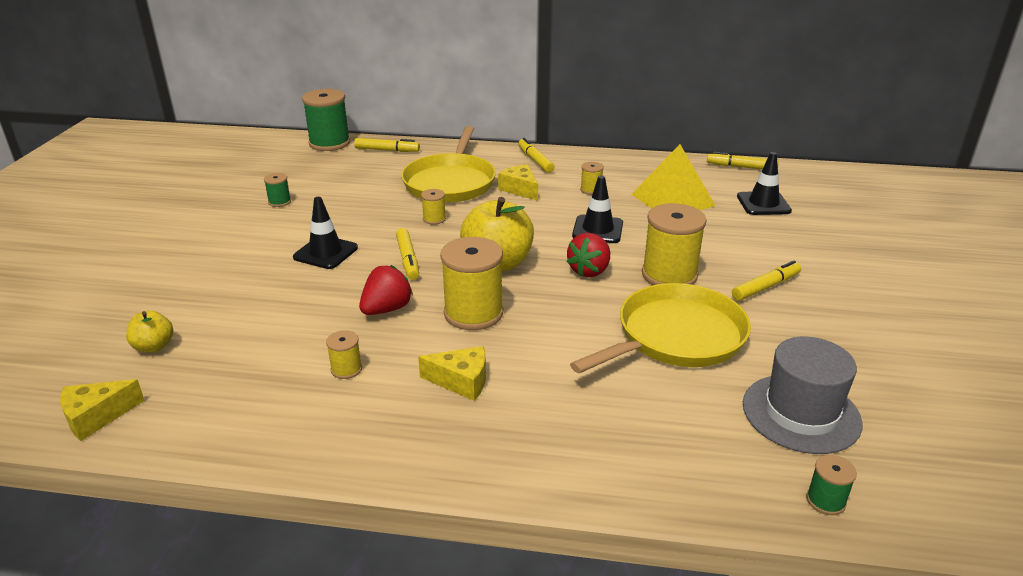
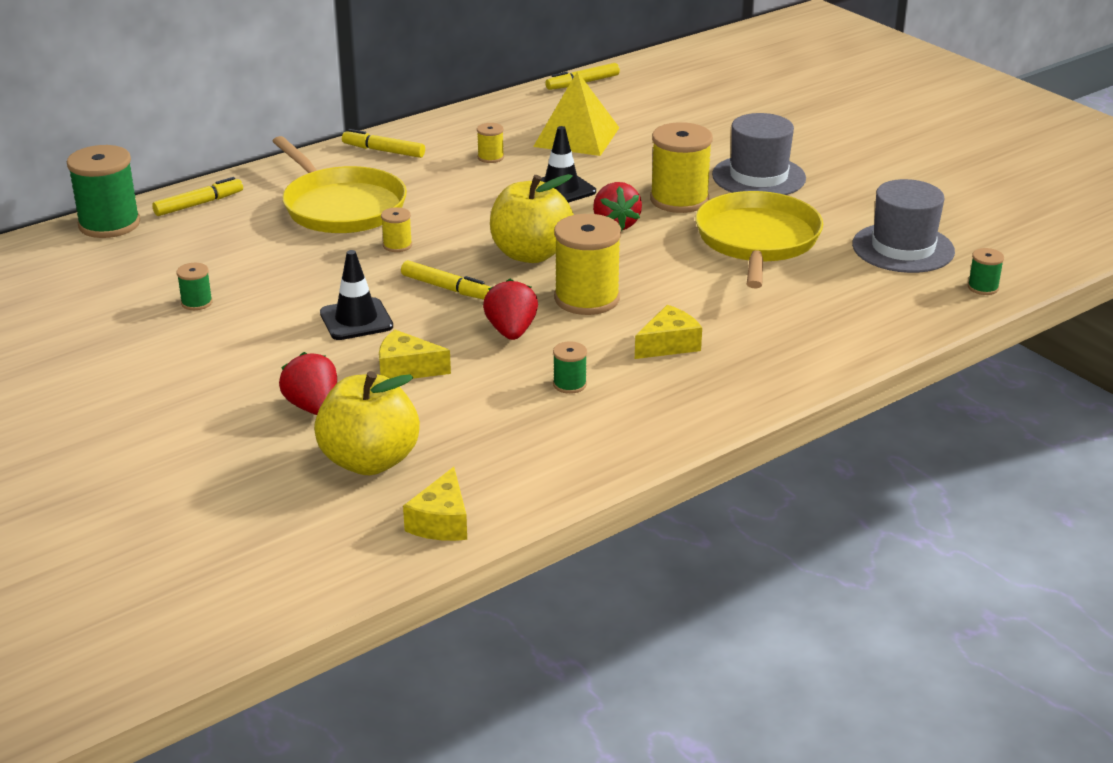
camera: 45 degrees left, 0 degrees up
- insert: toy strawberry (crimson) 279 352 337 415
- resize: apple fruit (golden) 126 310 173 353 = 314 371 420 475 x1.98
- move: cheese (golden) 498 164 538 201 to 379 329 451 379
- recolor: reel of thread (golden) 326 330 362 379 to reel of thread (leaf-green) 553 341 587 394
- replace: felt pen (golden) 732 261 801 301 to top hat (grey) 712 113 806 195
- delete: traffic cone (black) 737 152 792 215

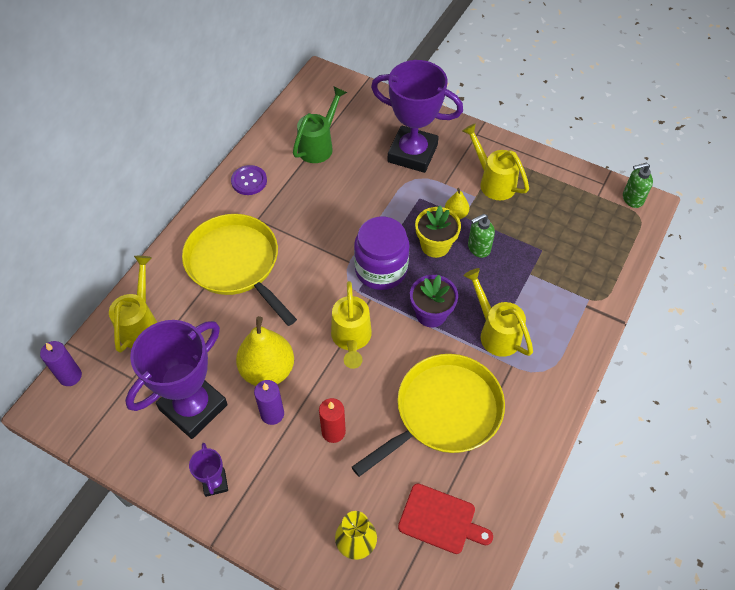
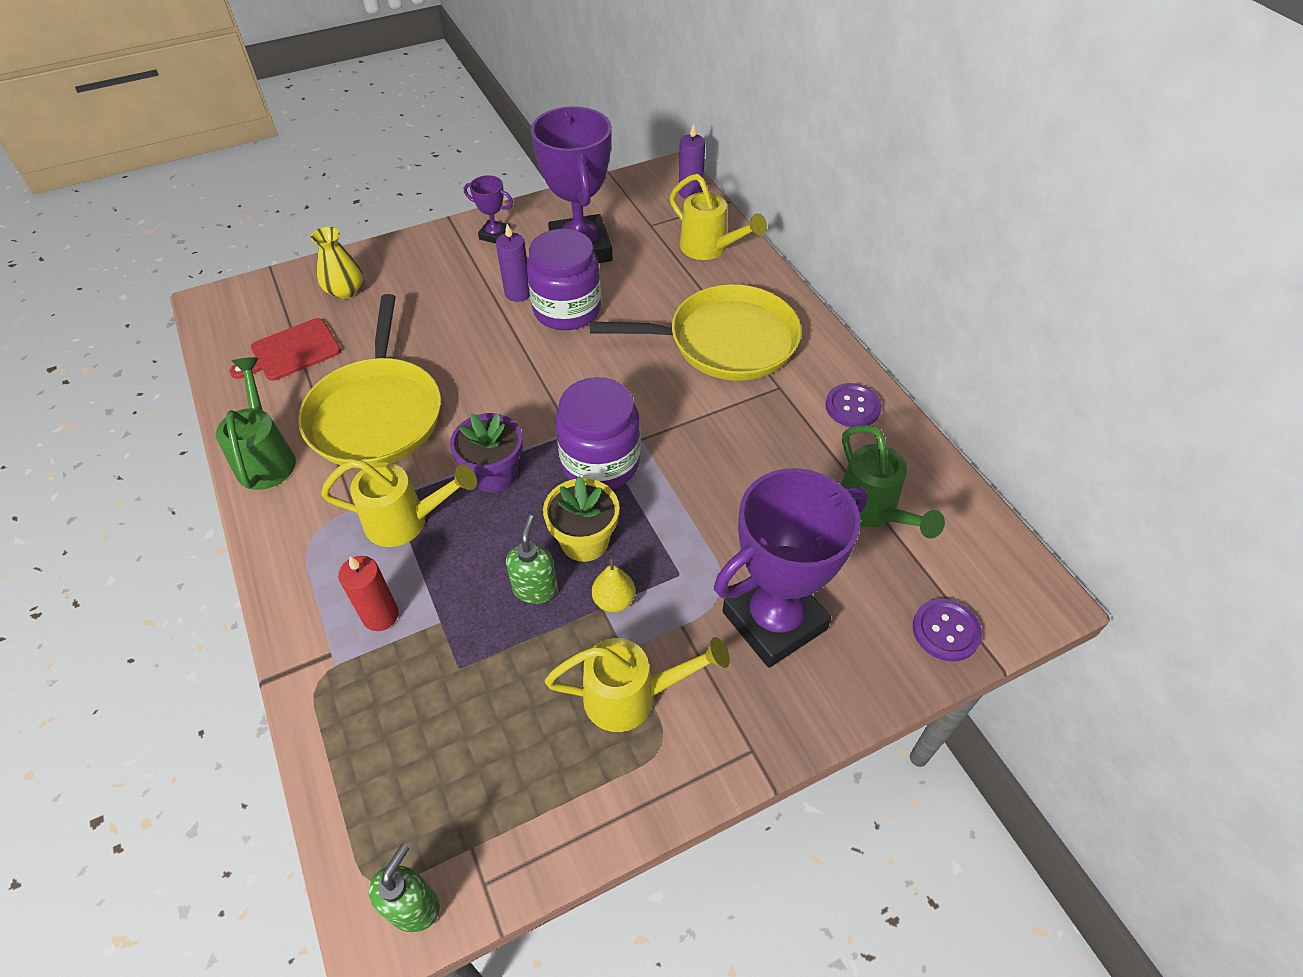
camera: 125 degrees right, 5 degrees down
- insert: watering pot (leaf-green) 216 357 296 490
- move: candle (crimson) 319 398 346 443 to 338 556 399 631
- replace: pear (golden) 236 316 294 386 to jam jar (royal purple) 527 229 601 330
- insert: shirt button (royal purple) 913 599 982 661
- delete: watering pot (golden) 331 281 372 369

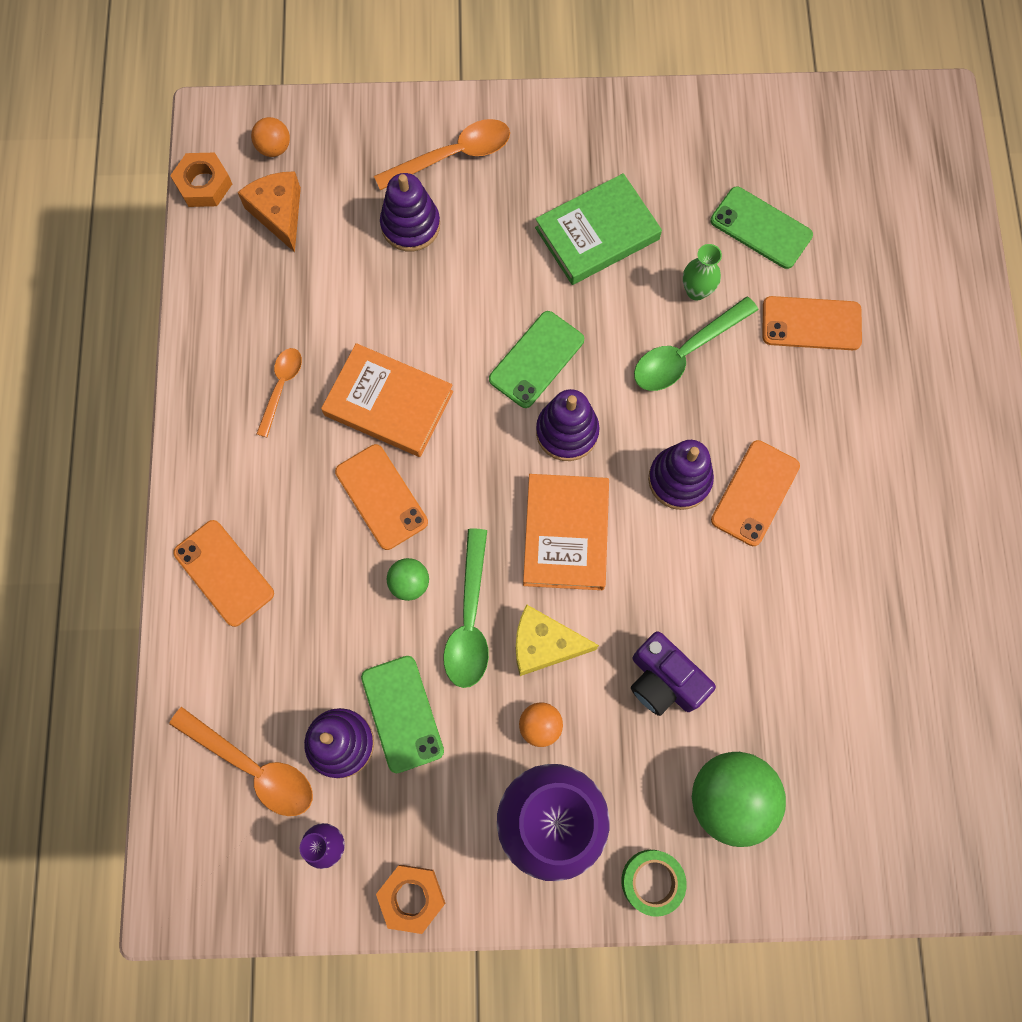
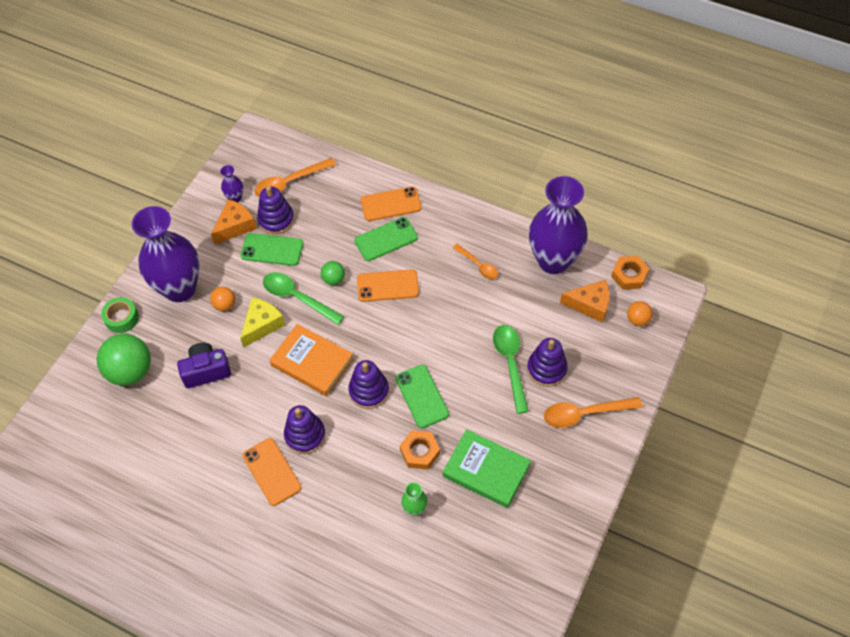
camera: 120 degrees right, 15 degrees down
- insert: cheese (orange) 211 199 256 245
- move: smartphone (leaf-green) 710 187 813 269 to 354 217 418 261
- move: hexagon nut (orange) 376 865 445 934 to 400 430 440 469
- rotate: book (leaf-green) 535 173 662 285 = 443 429 531 508 60 degrees counterclockwise
- move: spoon (leaf-green) 634 296 758 391 to 493 325 529 414
- insert: vase (royal purple) 529 176 588 274
- rotate: spoon (orange) 374 119 510 190 = 544 397 642 428 75 degrees clockwise
- delete: book (orange) 321 343 453 457
- delete: smartphone (orange) 763 296 862 350

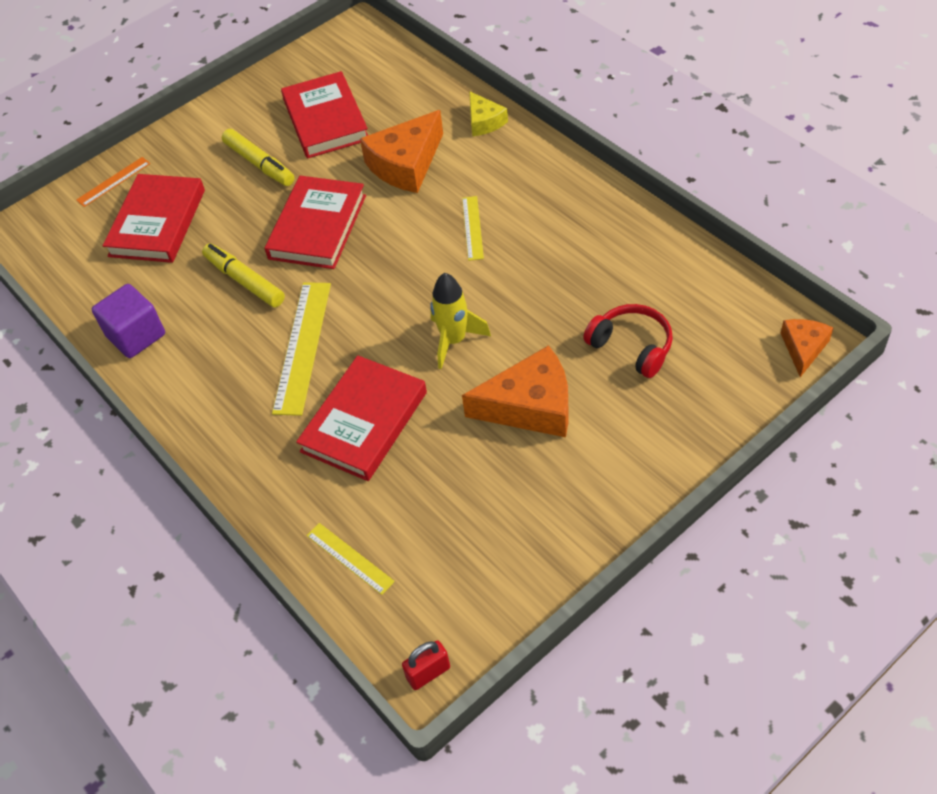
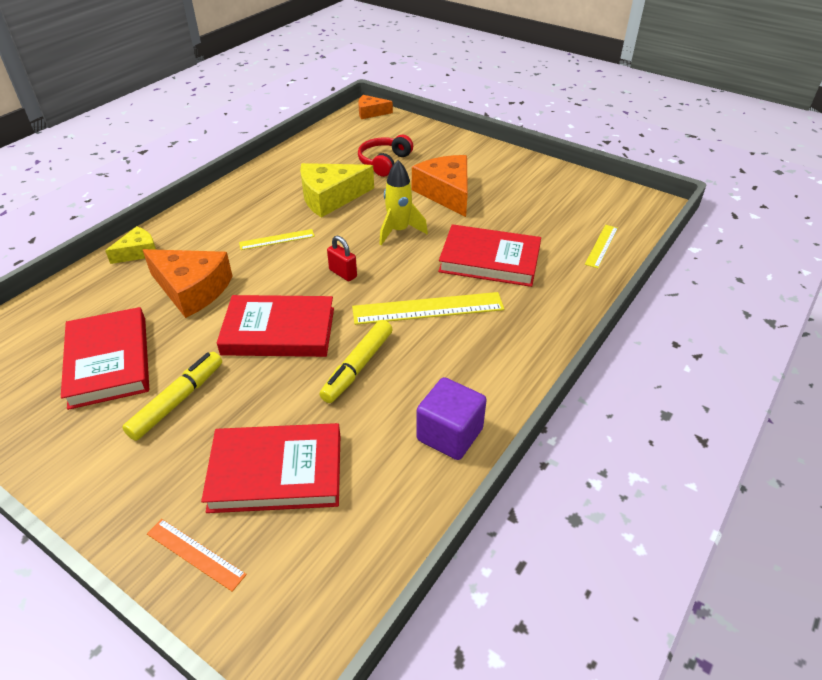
camera: 110 degrees left, 10 degrees down
- rotate: book (crimson) 281 71 368 159 = 61 307 149 410 75 degrees counterclockwise
- insert: cheese (golden) 300 163 374 218
- move: small lock (crimson) 402 640 450 690 to 327 235 357 281

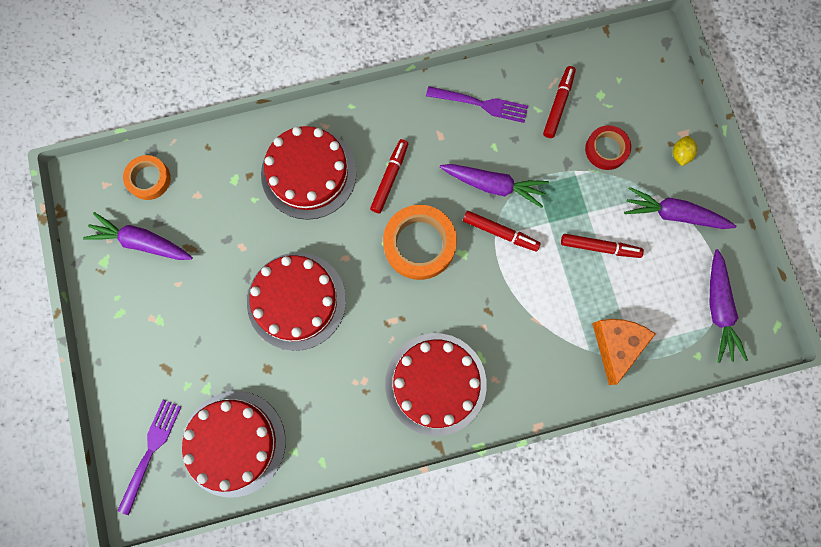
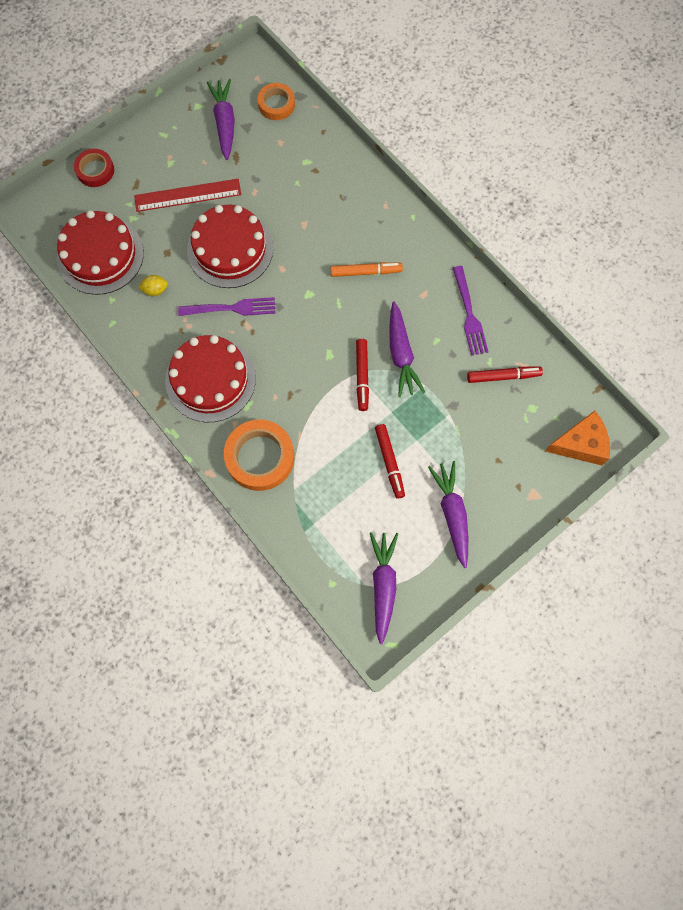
camera: 65 degrees right, 5 degrees down
- move: tape (crimson) 585 125 631 170 to 74 149 114 187
- insert: ruler (crimson) 134 179 241 212
- move: lemon (golden) 673 136 697 166 to 138 275 168 296
- move: fork (royal purple) 117 399 181 515 to 178 297 275 316
- move: tape (orange) 383 205 457 280 to 224 419 294 491
- recolor: felt pen (crimson) 370 139 408 213 to felt pen (orange) 330 262 403 277
- rotate: carrot (royal purple) 709 249 748 363 = 370 532 398 644 120 degrees clockwise
- move: cheese (orange) 592 319 656 385 to 545 411 610 465
- delete: cake (crimson) 261 126 357 220

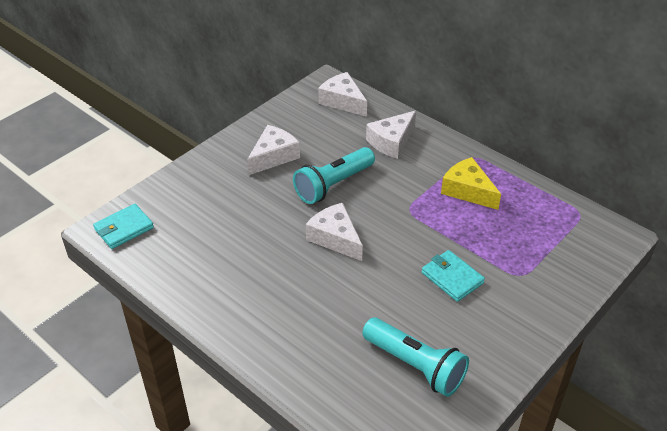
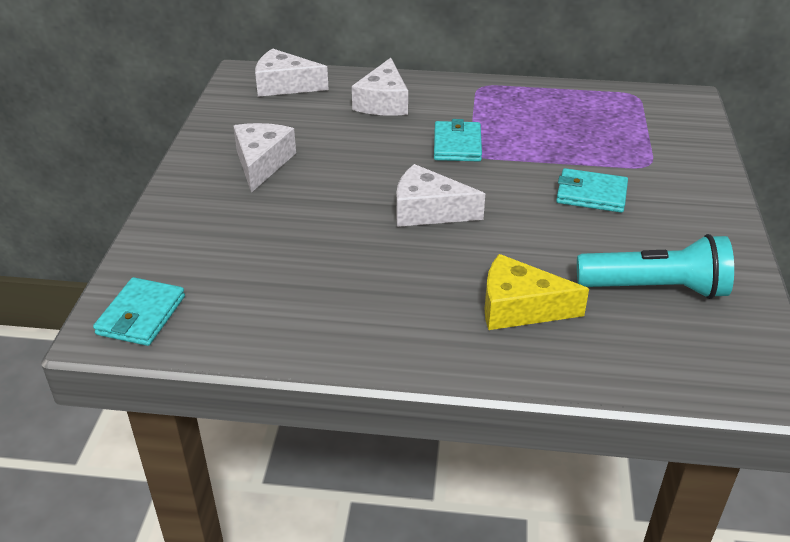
camera: 35 degrees left, 5 degrees down
- insert: card wallet (teal) 434 119 482 161
- move: cheese (golden) 441 157 501 210 to 485 254 589 330
- delete: flashlight (teal) 293 147 375 204

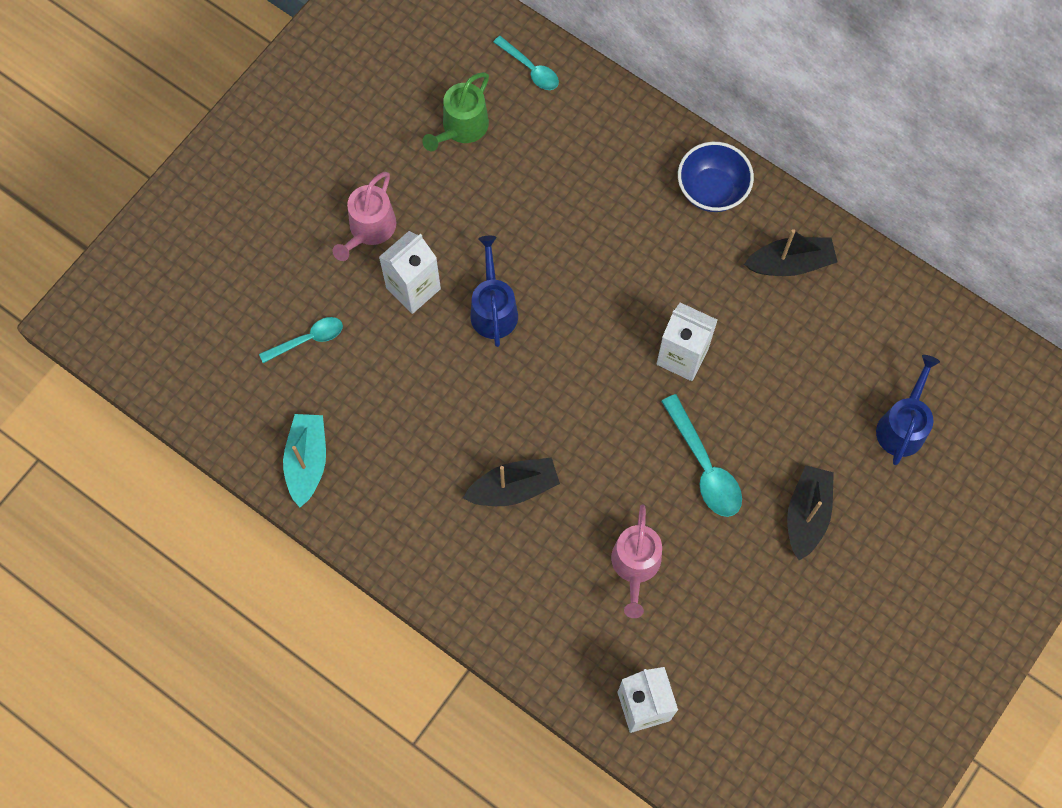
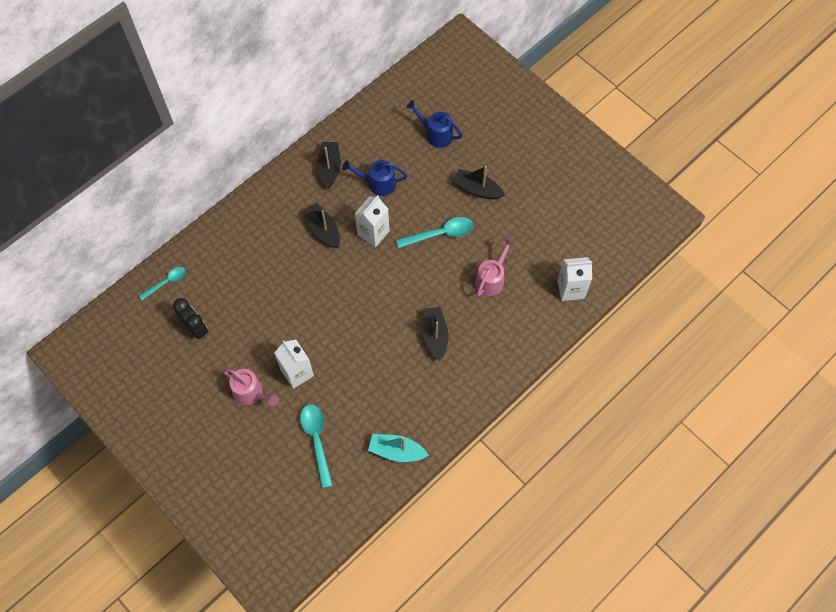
camera: 80 degrees left, 5 degrees down
- replace: watering pot (leaf-green) 422 72 489 151 to alarm clock (black) 173 298 208 339
- resize: spoon (teal) 259 317 343 363 = 300 404 333 488 x1.53
- insert: sailboat (black) 303 203 340 248
- move: watering pot (cobalt) 470 236 518 347 to 342 160 407 196
- rotate: watering pot (pink) 611 504 662 618 = 475 237 515 297 75 degrees counterclockwise
- delete: serving bowl (cobalt) 678 142 754 212

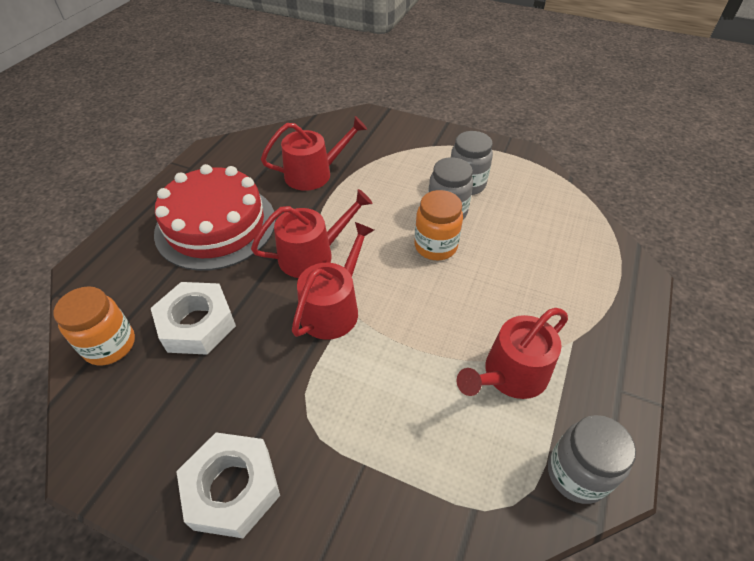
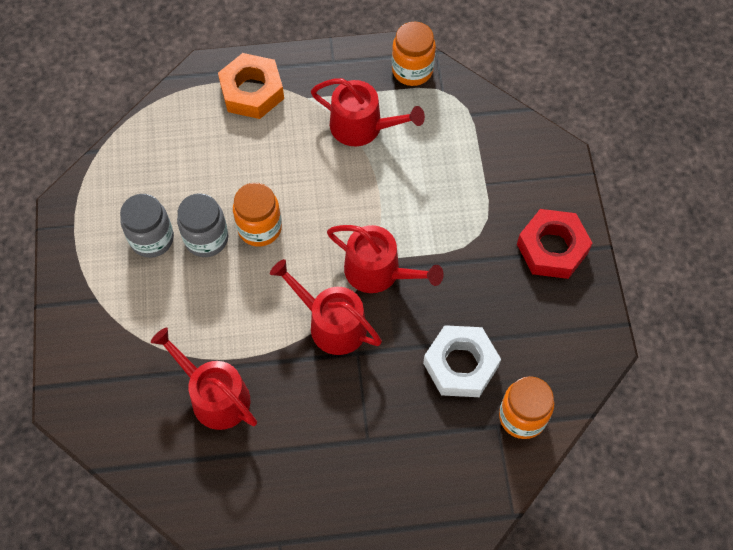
camera: 120 degrees left, 15 degrees up
- insert: hexagon nut (orange) 218 53 284 119
- rotate: watering pot (crimson) 292 222 374 340 = 327 225 444 293 150 degrees counterclockwise
- recolor: jam jar (grey) 548 415 636 504 to jam jar (orange) 392 21 436 86
- recolor: hexagon nut (pure white) 176 432 280 538 to hexagon nut (crimson) 517 209 593 279
- delete: cake (crimson) 154 164 276 271

